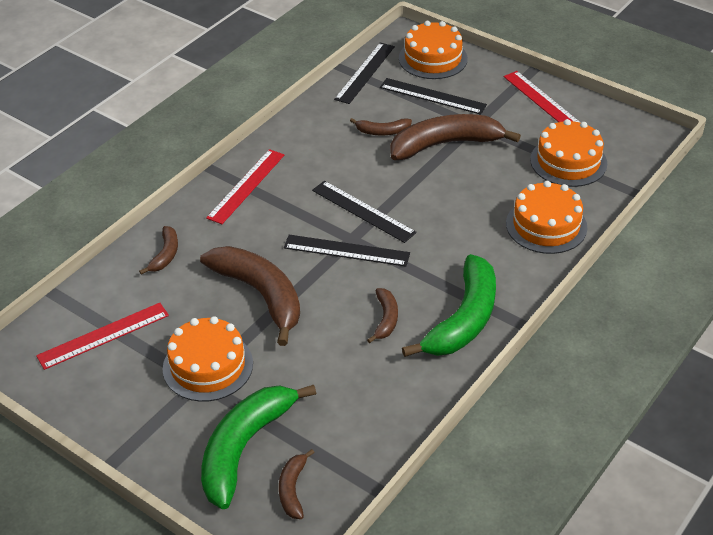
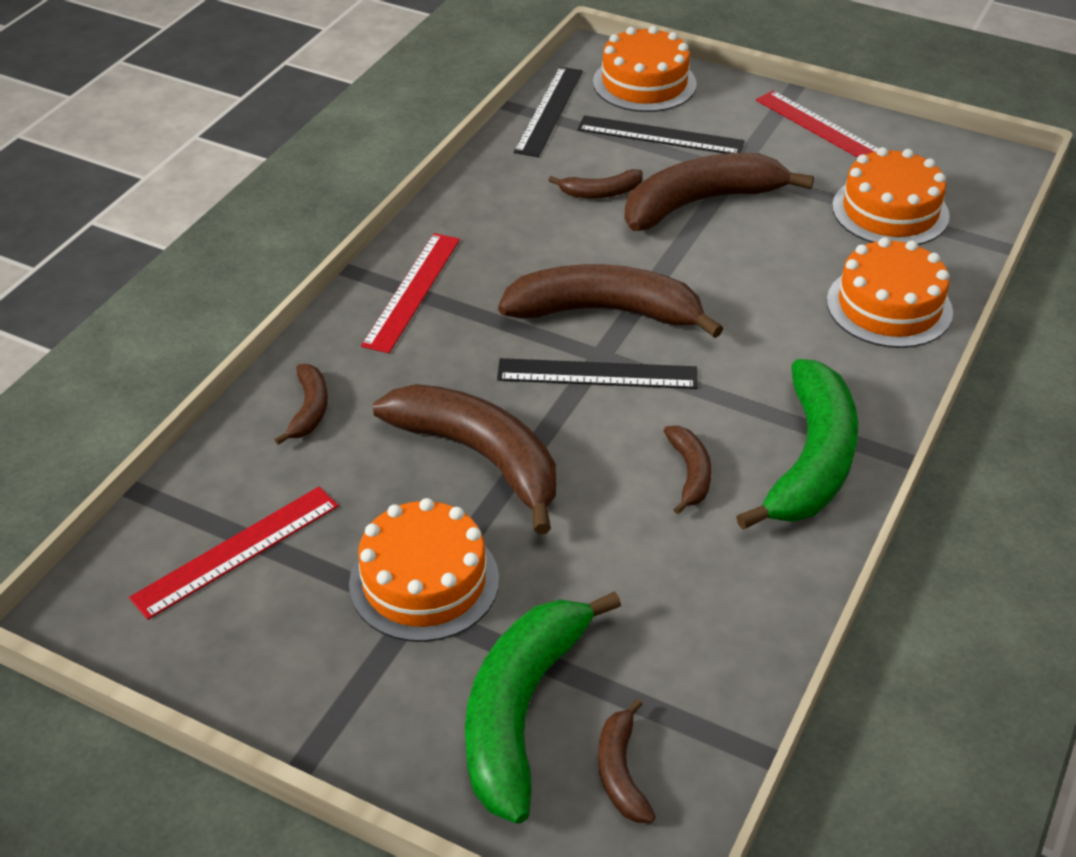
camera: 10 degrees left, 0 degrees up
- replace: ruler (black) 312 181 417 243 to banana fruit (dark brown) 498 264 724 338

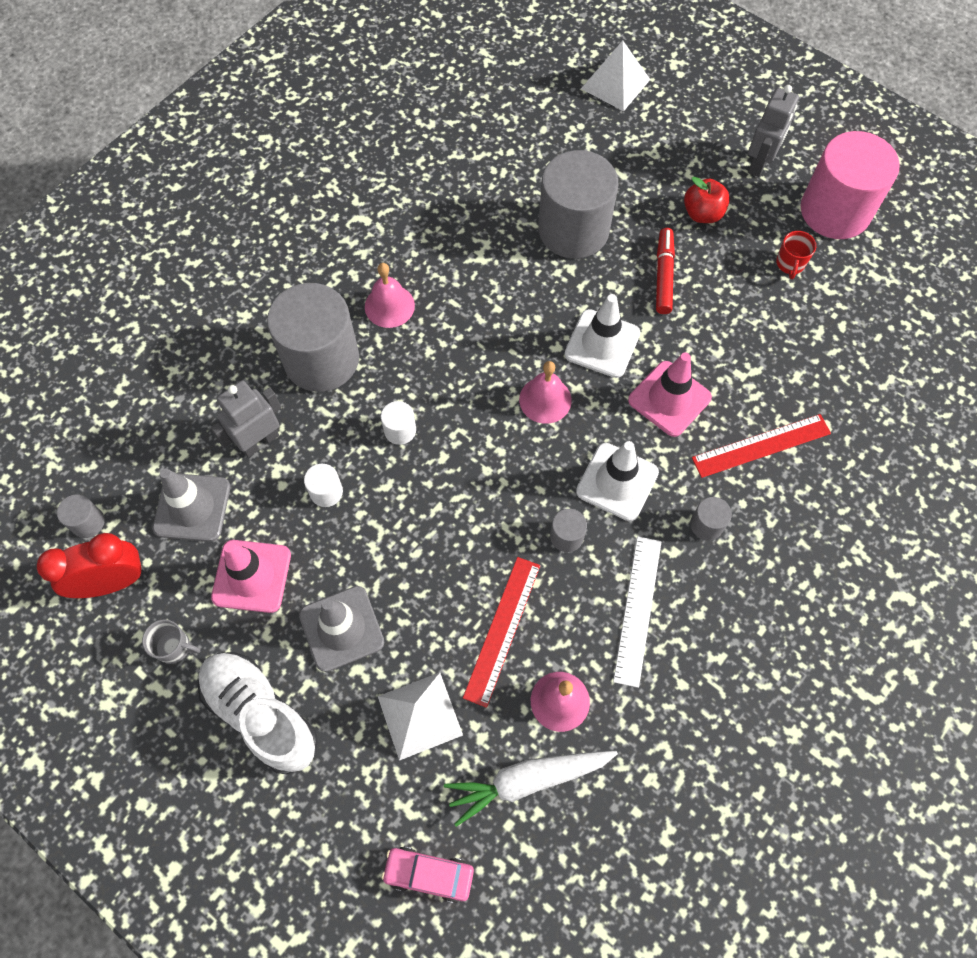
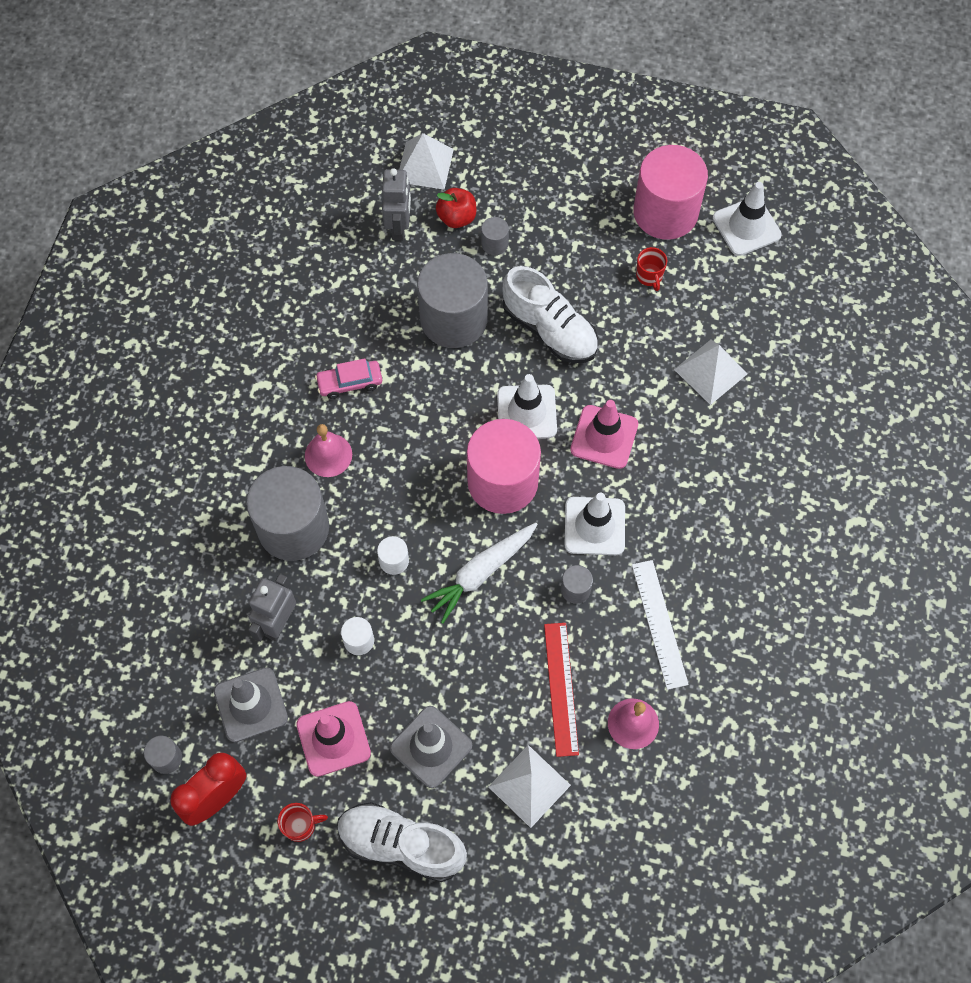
camera: 25 degrees left, 0 degrees up
- recolor: tea mug (grey) 142 619 200 664 to tea mug (crimson) 278 803 328 842
- move: automobile (pink) 381 846 474 903 to 315 358 382 399
- move: robot (grey) 748 85 799 177 to 382 168 411 241
- move: carrot (pure white) 444 751 618 827 to 421 523 537 624
- move: apple fruit (crimson) 684 177 730 223 to 436 188 476 228
- replace: school bell (pink) 519 361 572 424 to cylinder shape (pink) 467 419 541 514
- move: cylinder shape (grey) 690 497 732 540 to 481 217 509 255
- replace: felt pen (crimson) 656 228 675 314 to sneaker (pure white) 502 266 598 363
- insert: pyramid (pure white) 674 340 747 405
- insert: traffic cone (pure white) 713 182 782 256
- delete: ruler (crimson) 692 414 831 478

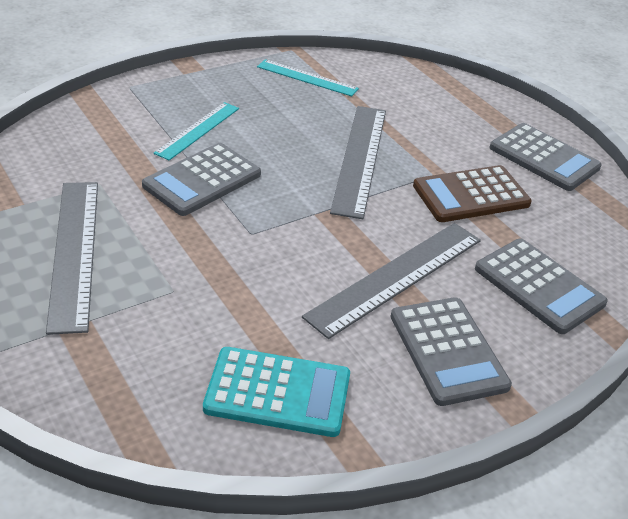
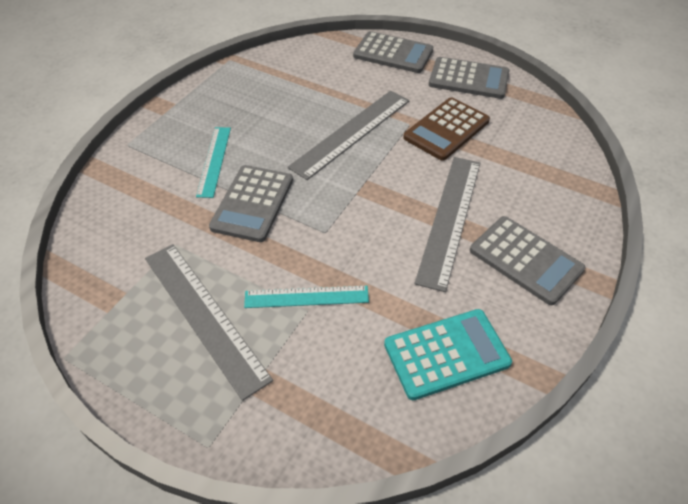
camera: 25 degrees left, 10 degrees up
- move: ruler (teal) 257 59 359 96 to 244 286 369 308
- rotate: ruler (grey) 330 106 386 219 = 288 91 409 180 60 degrees clockwise
- move: calculator (grey) 475 238 608 334 to 353 31 433 73

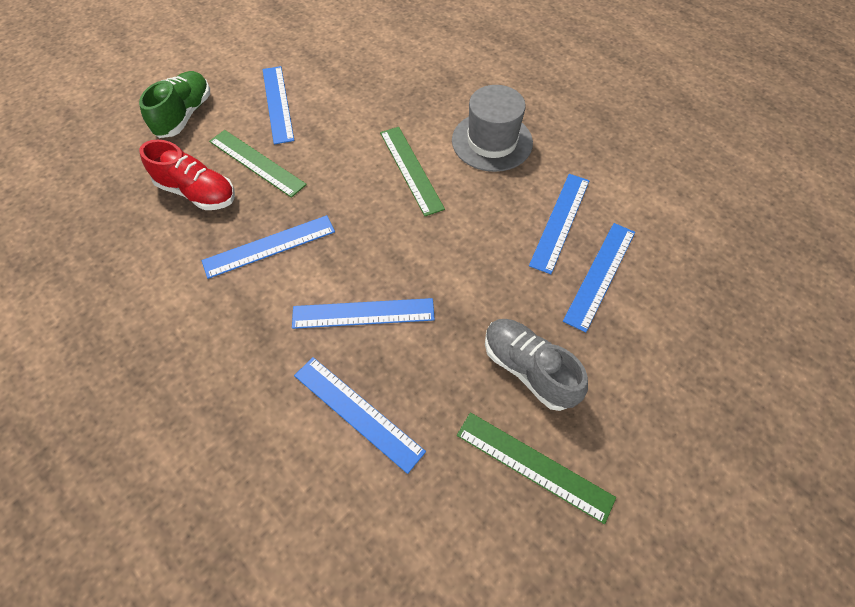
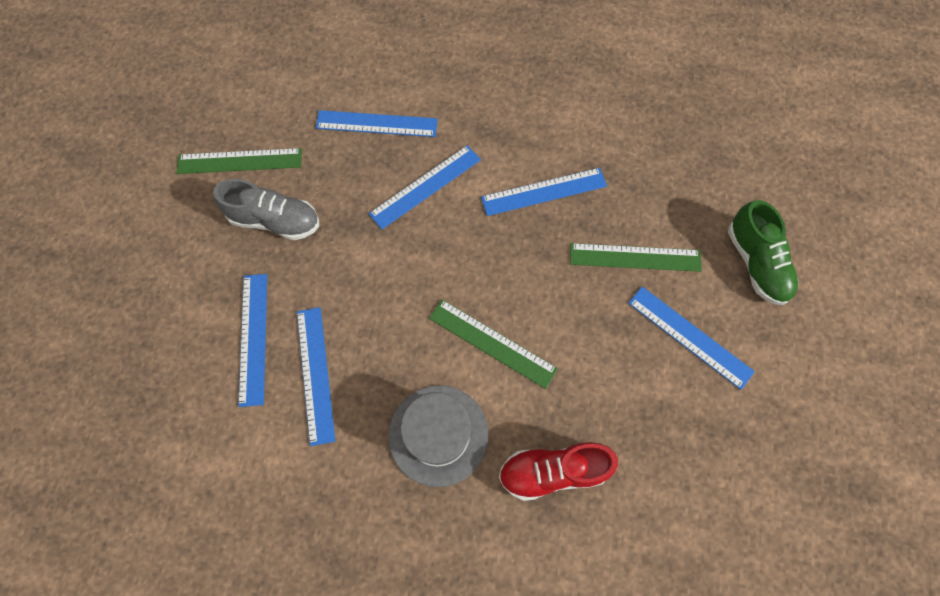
camera: 145 degrees right, 10 degrees up
- rotate: ruler (cobalt) 202 215 335 279 = 481 168 607 216 45 degrees clockwise
- move: sneaker (crimson) 139 140 235 210 to 499 442 618 501

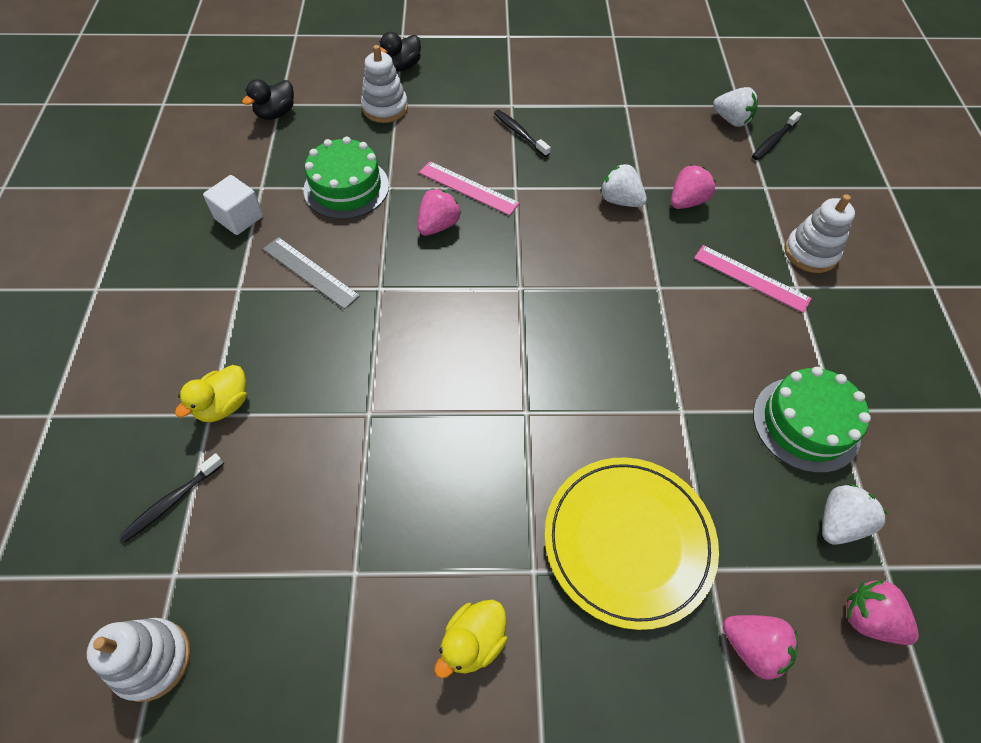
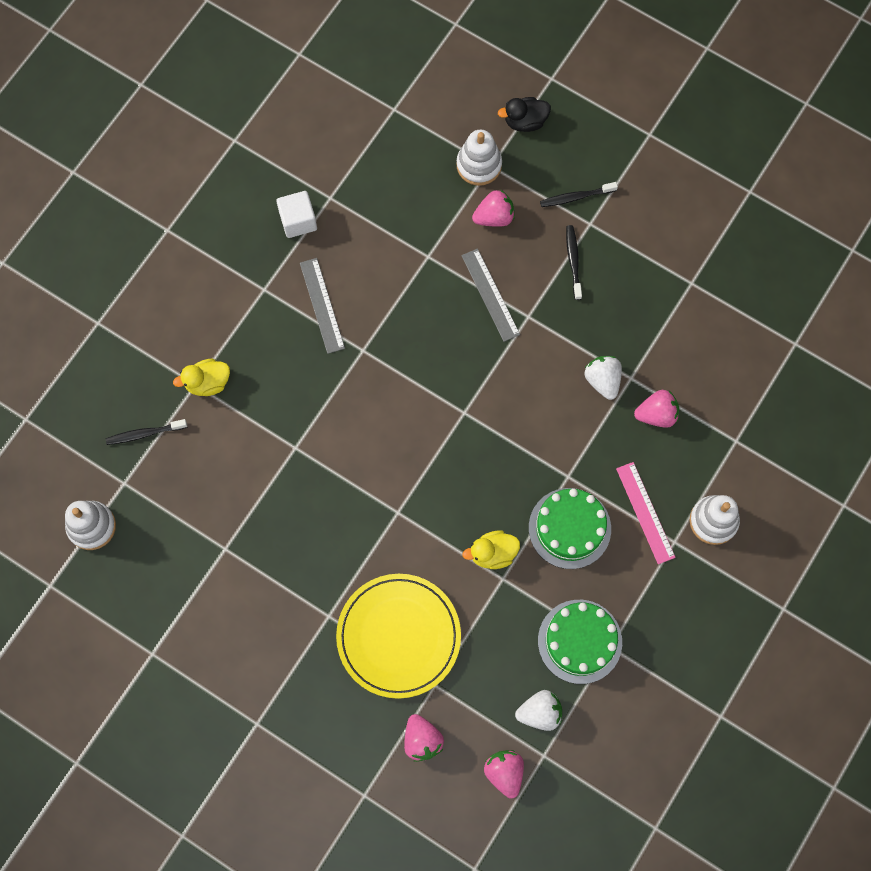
camera: 35 degrees right, 15 degrees up
- recolor: ruler (pink) 419 161 520 215 to ruler (grey) 461 249 520 342
- move: rubber duck (golden) 434 600 507 679 to 462 530 520 569
- move: toy strawberry (pink) 418 188 461 236 to 472 190 515 227
- move: cake (leaf-green) 303 137 389 219 to 529 488 611 569
- move: toothbrush (black) 752 111 801 160 to 540 182 618 207
- delete: rubber duck (black) 242 79 294 120
- delete: toy strawberry (pure white) 713 87 758 127

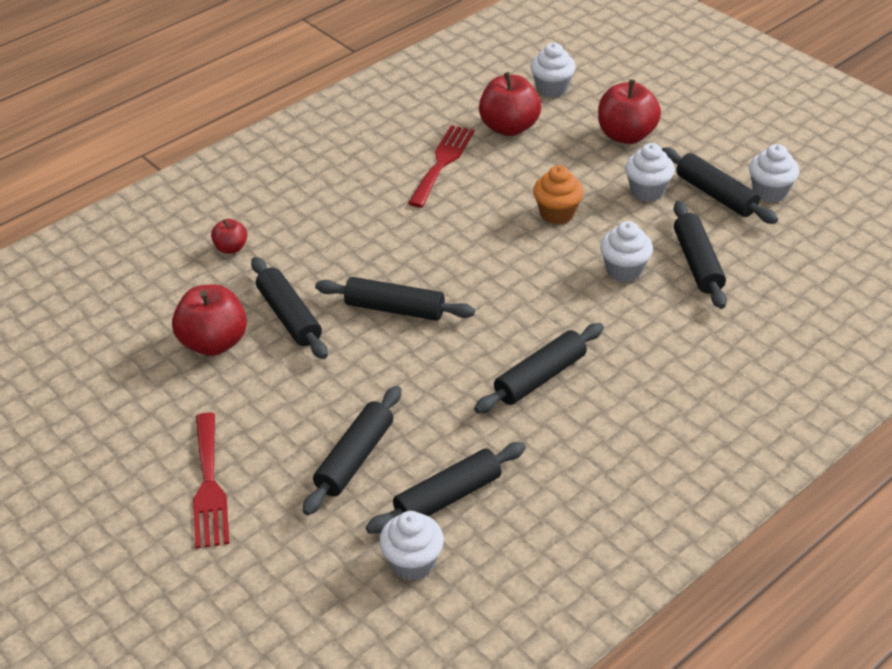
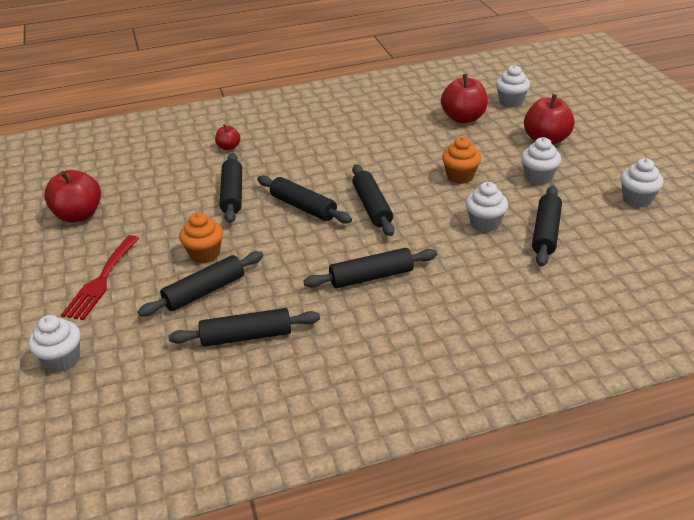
camera: 25 degrees right, 5 degrees down
- move: cupcake (pure white) 379 511 444 580 to 28 315 81 372
- move: apple fruit (crimson) 172 285 247 356 to 44 170 101 223
- insert: cupcake (orange) 179 212 223 264
- move: pastry roller (black) 662 148 778 224 to 352 164 394 236
- delete: fork (crimson) 408 125 475 208

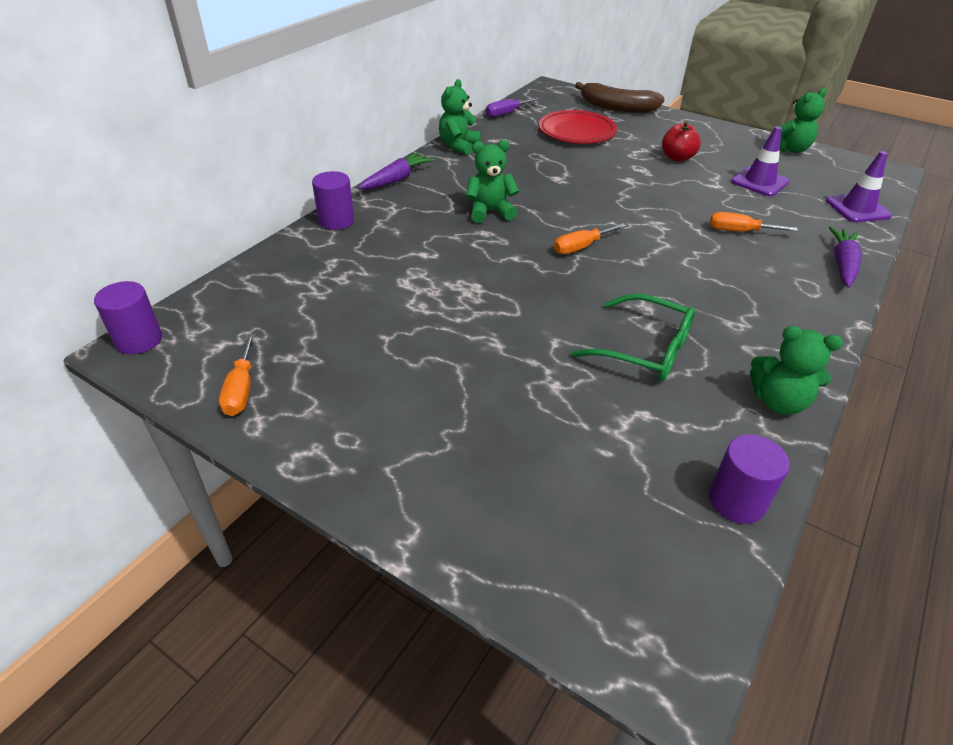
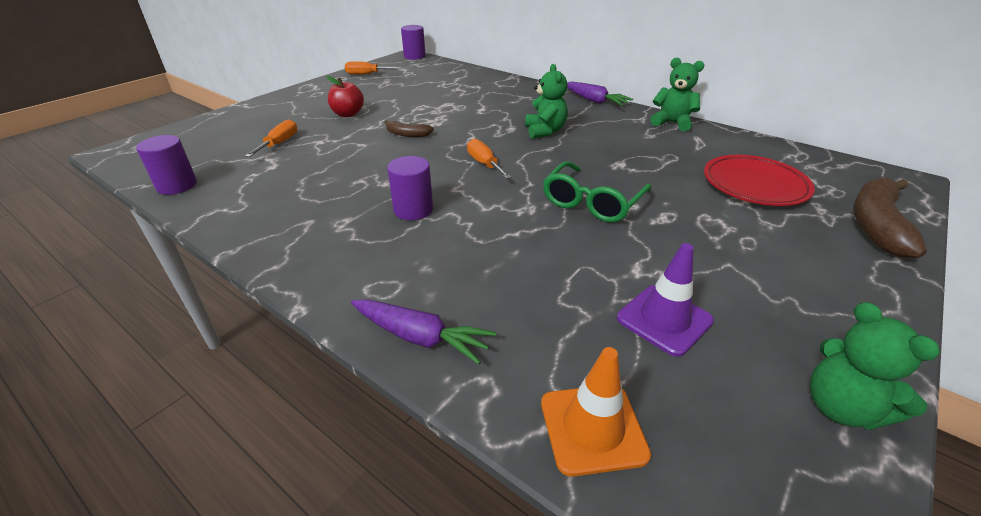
camera: 95 degrees right, 5 degrees down
- move: flat screwdriver (orange) 710 212 798 232 to 245 119 297 157
- move: apple fruit (crimson) 662 121 701 162 to 326 76 364 117
- insert: banana fruit (dark brown) 384 120 434 137
- move: cylinder shape (royal purple) 312 171 354 230 to 387 156 433 220
- recolor: traffic cone (royal purple) 826 151 892 222 to traffic cone (orange) 541 347 651 477
- move: glasses (leaf-green) 571 294 695 381 to 543 161 652 223
- delete: flat screwdriver (royal purple) 486 98 540 117
- delete: teddy bear (leaf-green) 750 326 843 415

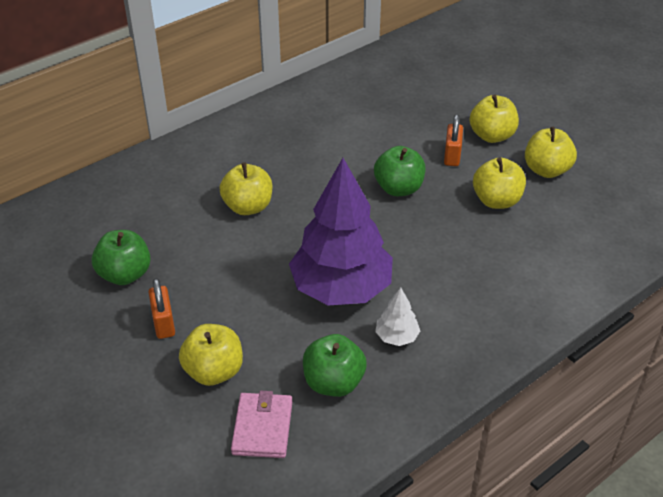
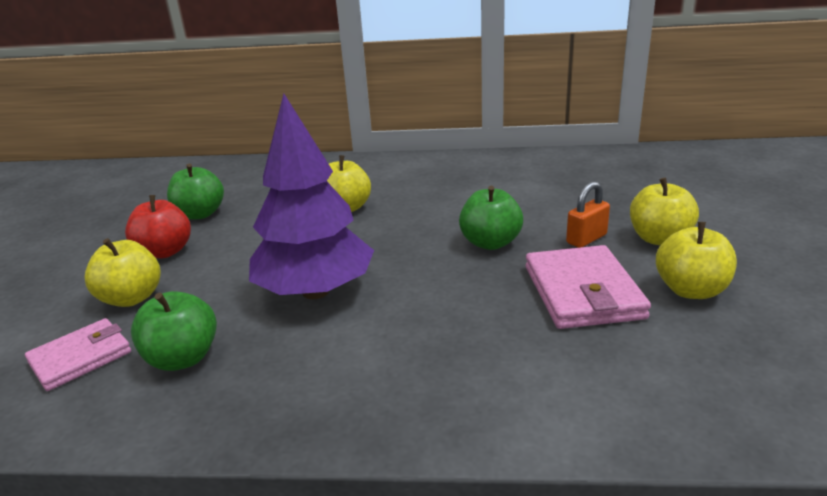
camera: 45 degrees right, 15 degrees down
- replace: small lock (orange) 148 278 175 339 to apple fruit (crimson) 125 195 191 258
- replace: apple fruit (golden) 473 158 526 209 to card wallet (pink) 526 245 651 329
- delete: toy tree (pure white) 375 287 420 346

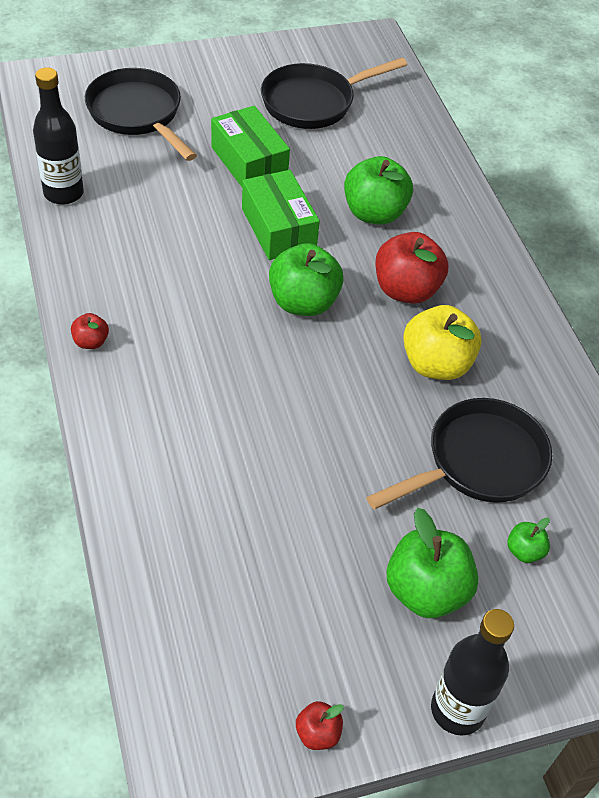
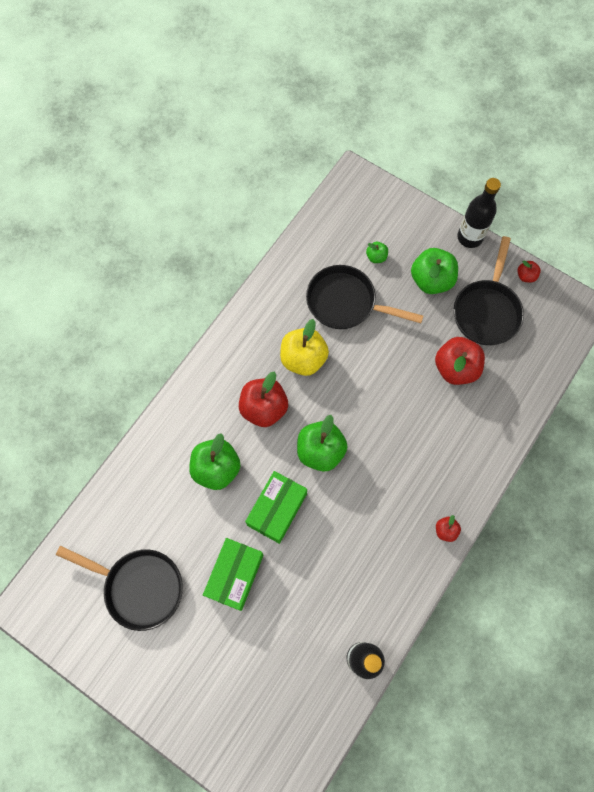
camera: 125 degrees left, 20 degrees up
- insert: apple fruit (crimson) 435 337 485 385
- move: pan (black) 85 68 197 161 to 454 236 524 345

